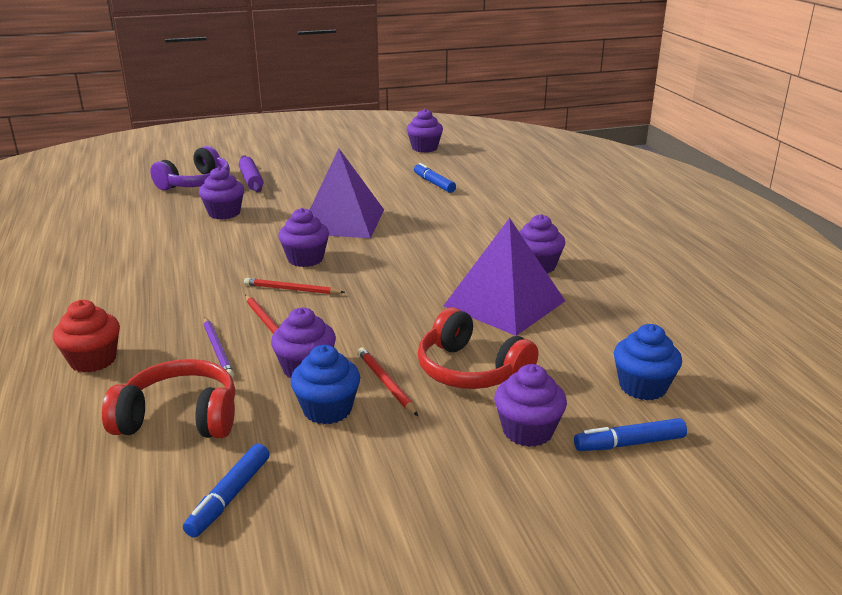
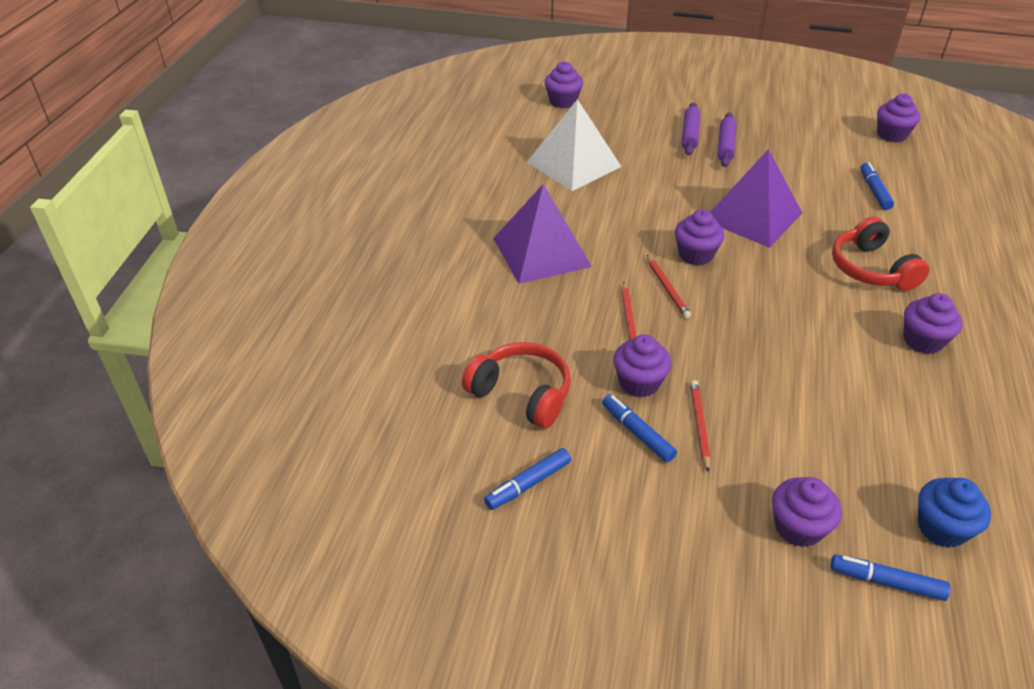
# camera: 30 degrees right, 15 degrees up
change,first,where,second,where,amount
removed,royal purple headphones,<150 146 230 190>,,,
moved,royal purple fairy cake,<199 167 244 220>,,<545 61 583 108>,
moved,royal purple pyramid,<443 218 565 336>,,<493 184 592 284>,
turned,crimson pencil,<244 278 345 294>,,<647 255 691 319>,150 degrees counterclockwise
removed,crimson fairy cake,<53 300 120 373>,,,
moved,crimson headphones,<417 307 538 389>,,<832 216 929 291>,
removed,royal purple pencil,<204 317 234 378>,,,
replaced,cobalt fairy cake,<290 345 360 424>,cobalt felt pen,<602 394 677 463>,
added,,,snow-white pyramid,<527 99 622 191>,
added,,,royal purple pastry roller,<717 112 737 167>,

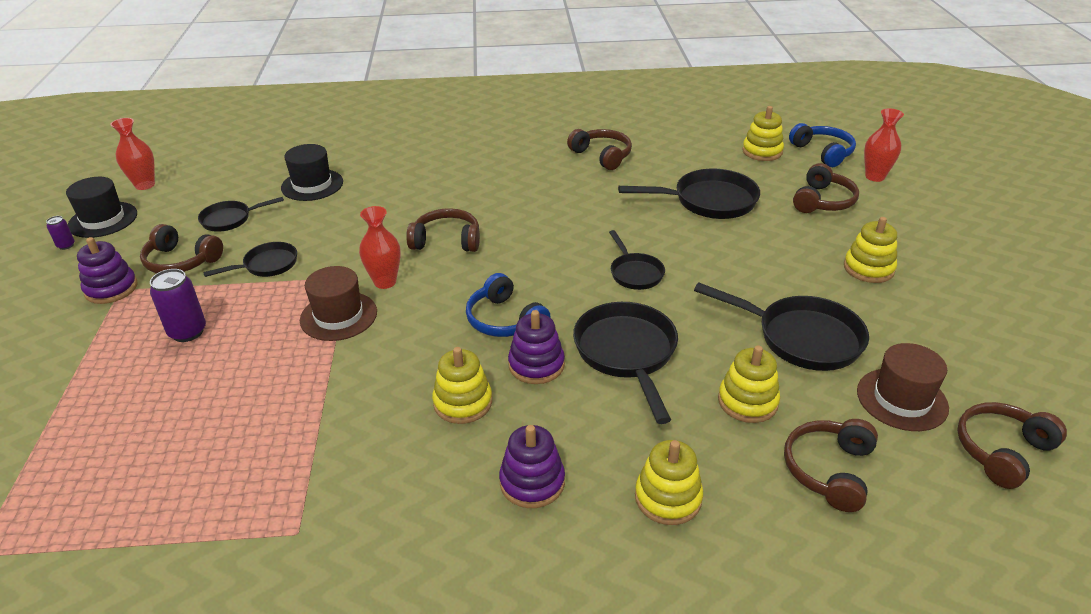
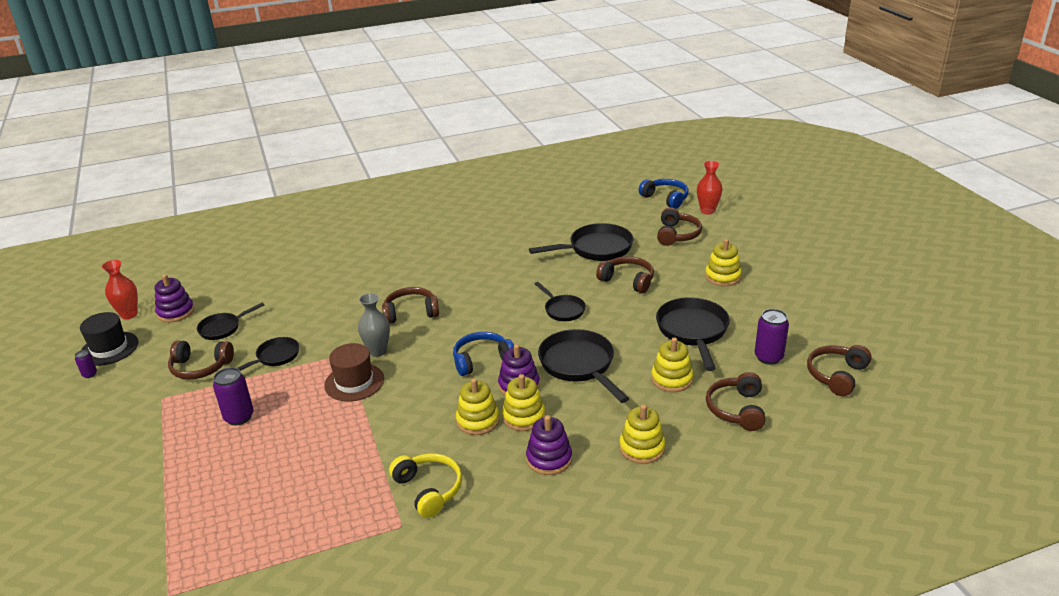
# camera: 15 degrees left, 5 degrees down
change,first,where,second,where,amount
moved,bright yellow stacking toy,<742 106 784 161>,,<502 374 545 431>,
moved,brown headphones,<567 129 632 170>,,<596 256 654 293>,
removed,jet-black hat,<281 144 343 201>,,,
recoloured,crimson tall vase,<359 206 400 289>,gray tall vase,<358 293 390 357>,
moved,royal purple stacking toy,<77 237 137 304>,,<155 274 194 322>,
turned,cobalt headphones,<466 273 551 337>,,<453 332 514 376>,120 degrees clockwise
turned,jet-black pan,<694 282 869 371>,,<656 297 730 371>,105 degrees counterclockwise
replaced,brown hat,<857 343 949 431>,royal purple soda can,<755 309 789 365>,
added,,,bright yellow headphones,<389 453 462 518>,

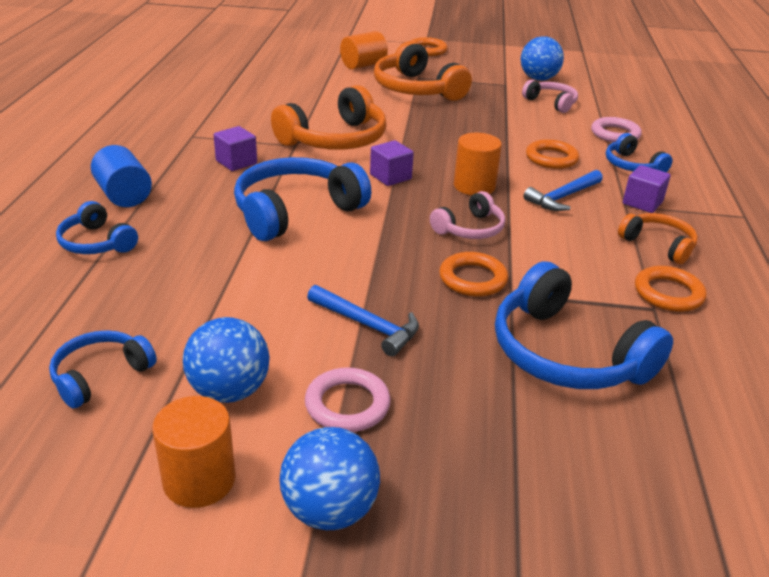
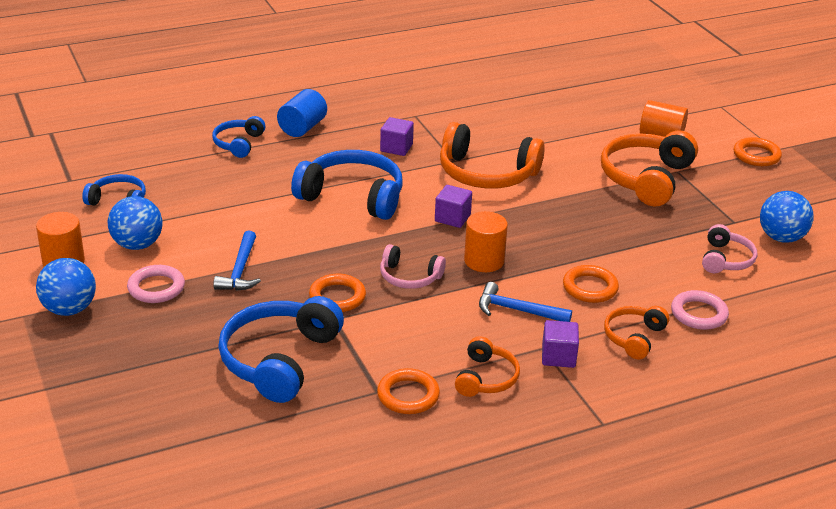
# camera: 60 degrees right, 0 degrees up
change,first,where,second,where,amount
recoloured,cobalt headphones,<606 133 673 172>,orange-coloured headphones,<604 306 670 359>,

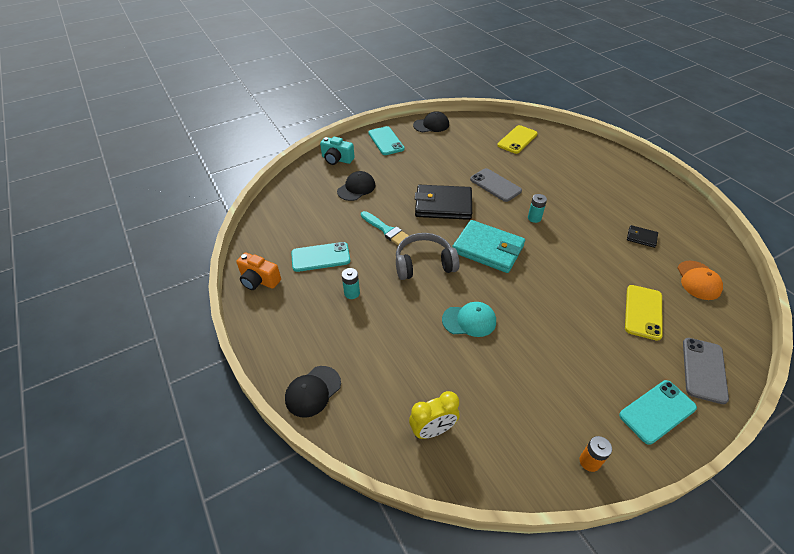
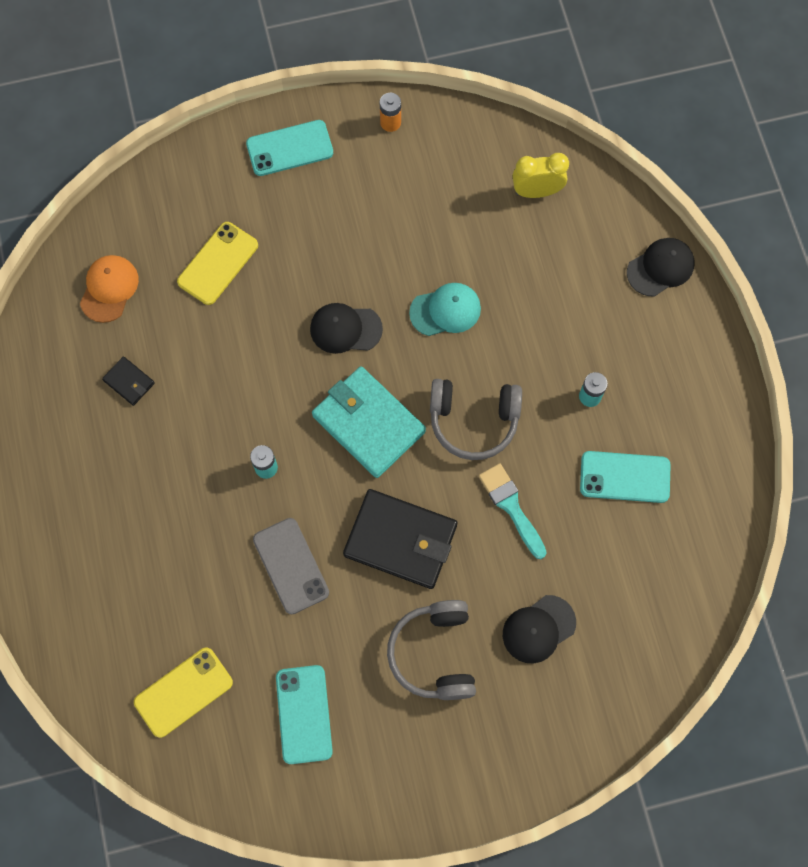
# camera: 165 degrees left, 25 degrees up
change,first,where,second,where,amount
moved,jet-black baseball cap,<413 111 449 132>,,<310 303 383 354>,
moved,turquoise phone,<368 126 405 155>,,<276 665 333 764>,
removed,turquoise camera,<320 137 354 165>,,,
removed,orange-coloured camera,<236 252 281 290>,,,
turned,turquoise baseball cap,<442 302 496 337>,,<409 283 481 336>,150 degrees clockwise
removed,gray phone,<683 338 729 404>,,,
added,,,gray headphones,<387 600 476 700>,

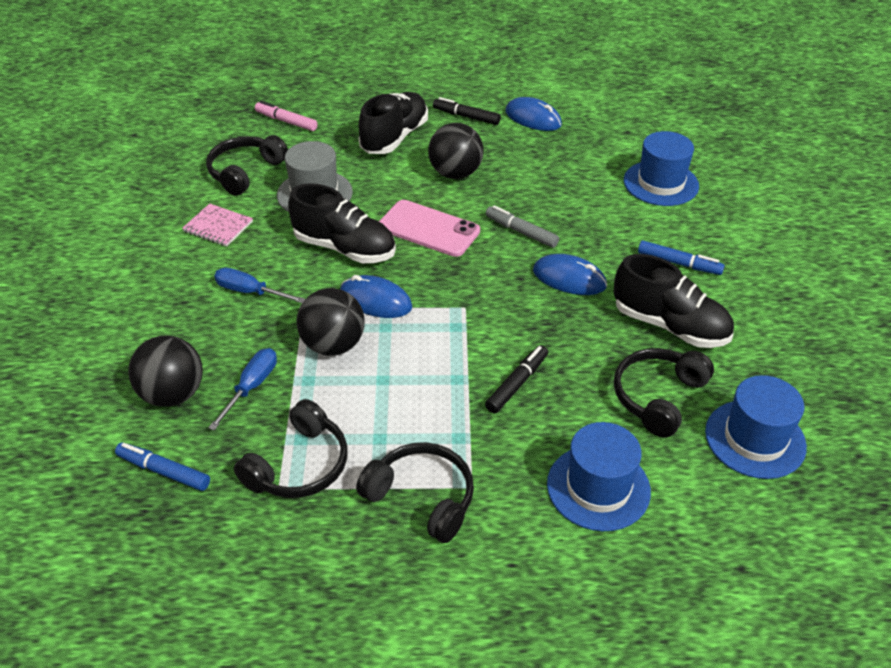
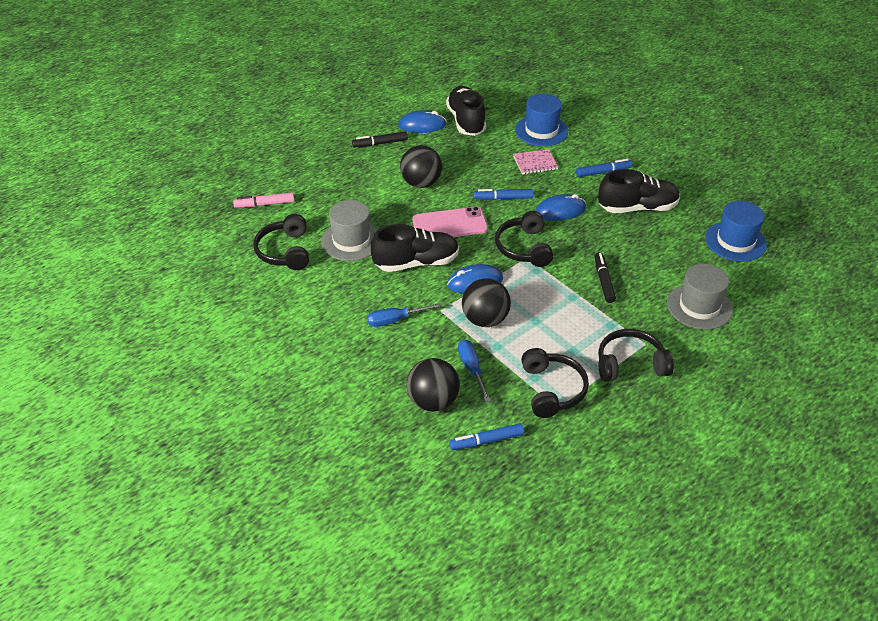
# camera: 40 degrees left, 0 degrees up
change,first,where,second,where,amount
moved,jet-black sneaker,<359 92 428 154>,,<446 86 486 136>,
moved,rose-pink exercise book,<182 203 253 247>,,<513 149 558 174>,
recoloured,gray felt pen,<486 205 559 248>,cobalt felt pen,<473 189 534 200>,
moved,jet-black headphones,<614 348 714 438>,,<495 211 553 267>,
recoloured,cobalt hat,<547 422 651 531>,gray hat,<667 264 733 330>,

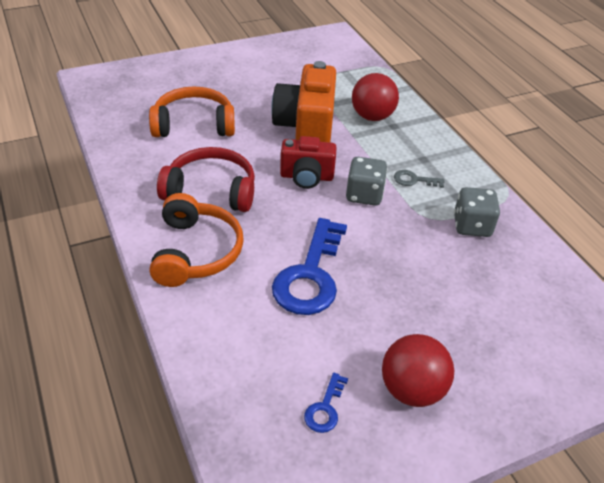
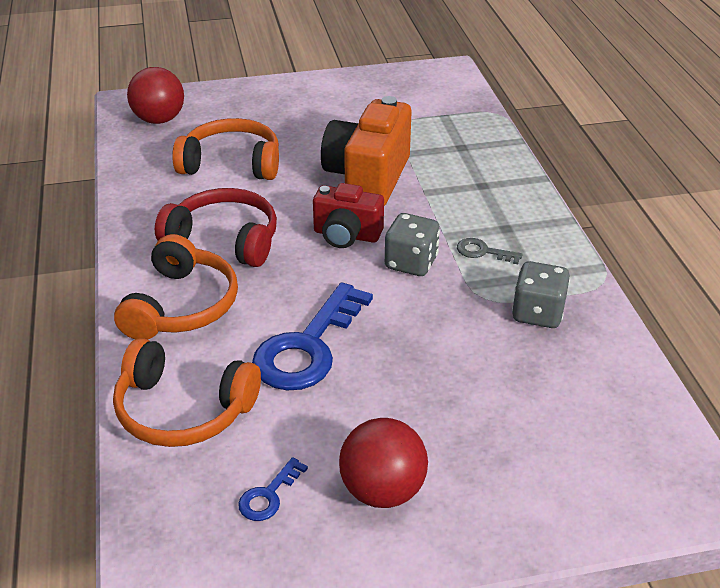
# camera: 15 degrees right, 5 degrees down
change,first,where,second,where,amount
moved,crimson ball,<352 73 399 121>,,<127 67 184 124>,
added,,,orange-coloured headphones,<113 338 261 447>,

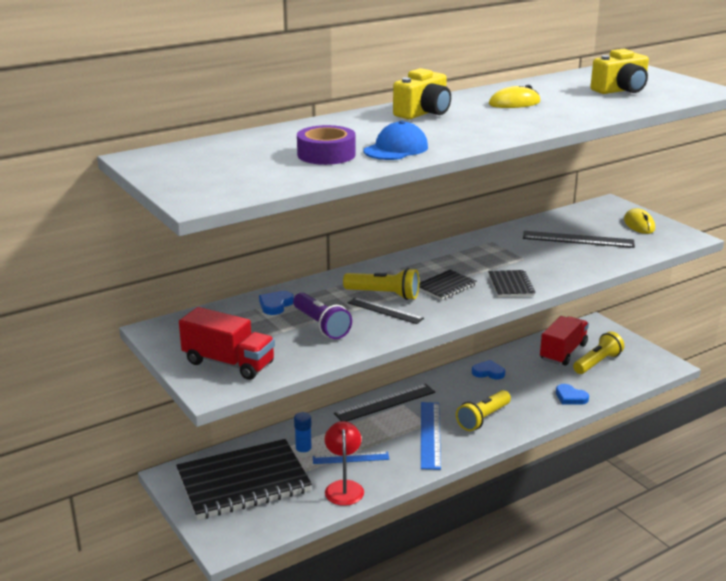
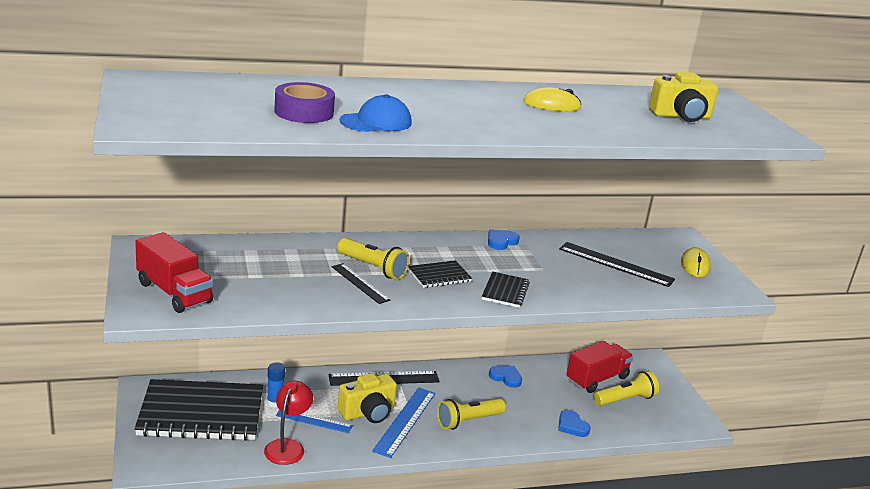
# camera: 15 degrees right, 0 degrees up
change,first,where,second,where,amount
moved,bright yellow camera,<393 68 451 119>,,<338 373 397 423>,
moved,cobalt heart shape,<259 291 294 315>,,<488 229 520 250>,
removed,royal purple torch,<293 293 352 339>,,,

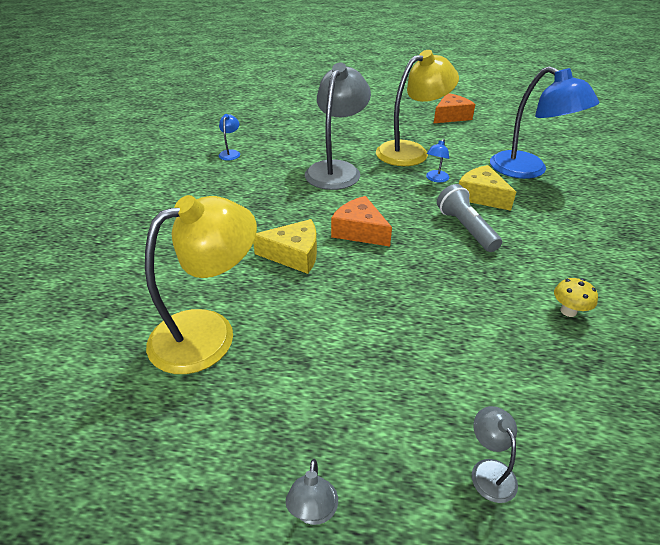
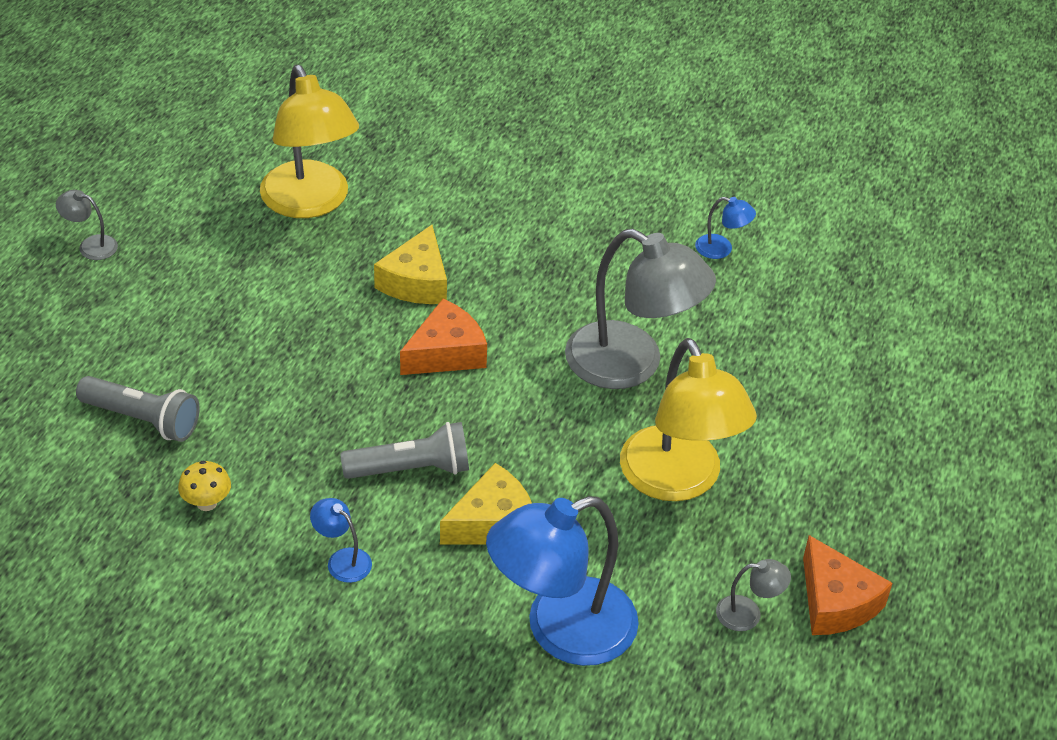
# camera: 100 degrees right, 5 degrees up
change,first,where,second,where,amount
moved,cobalt reading lamp,<426 139 449 182>,,<310 498 372 583>,
moved,gray reading lamp,<472 406 518 503>,,<716 559 791 631>,
added,,,gray torch,<76 376 200 442>,

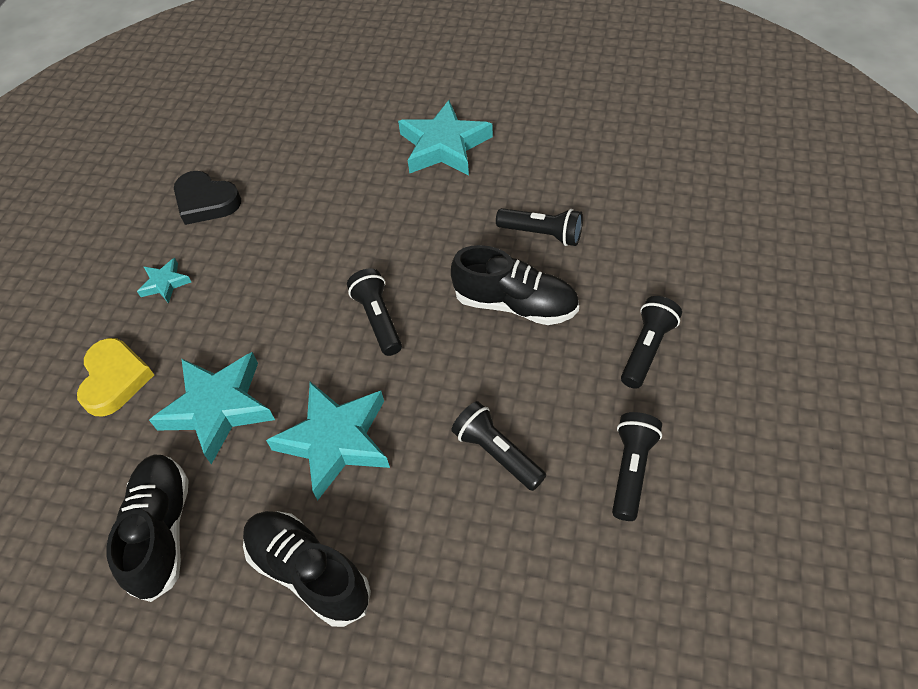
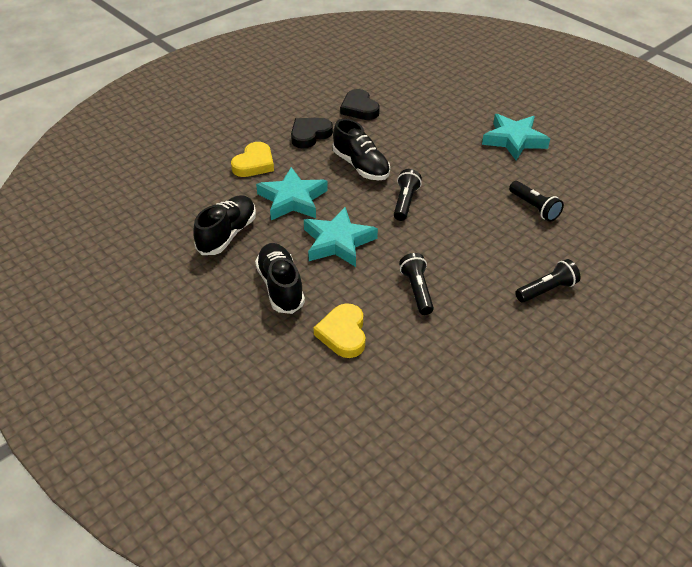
# camera: 30 degrees right, 10 degrees down
change,first,where,second,where,amount
moved,jet-black sneaker,<451 245 579 325>,,<333 119 390 180>,
replaced,turquoise five-pointed star,<137 258 191 303>,jet-black heart shape,<291 118 333 148>,
removed,jet-black torch,<612 412 662 521>,,,
added,,,bright yellow heart shape,<314 303 366 358>,

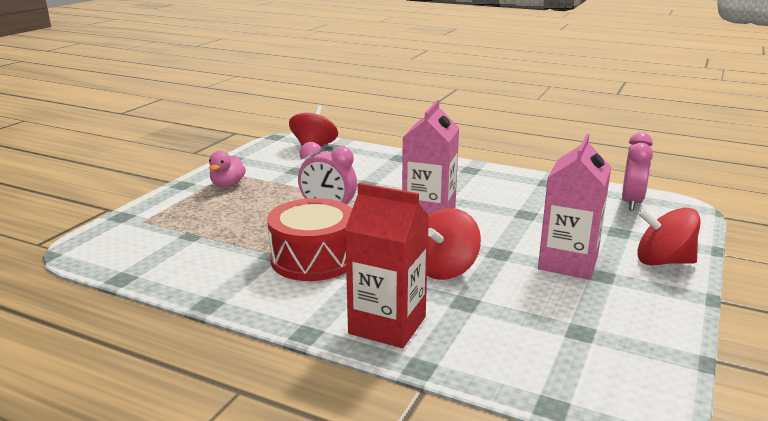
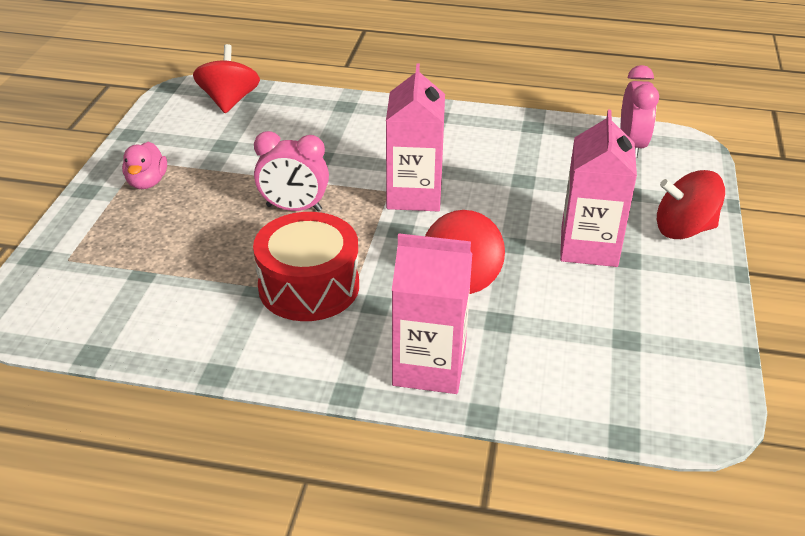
# camera: 15 degrees left, 15 degrees up
change,first,where,second,where,amount
recoloured,crimson carton,<345 183 429 348>,rose-pink carton,<392 233 473 394>,

